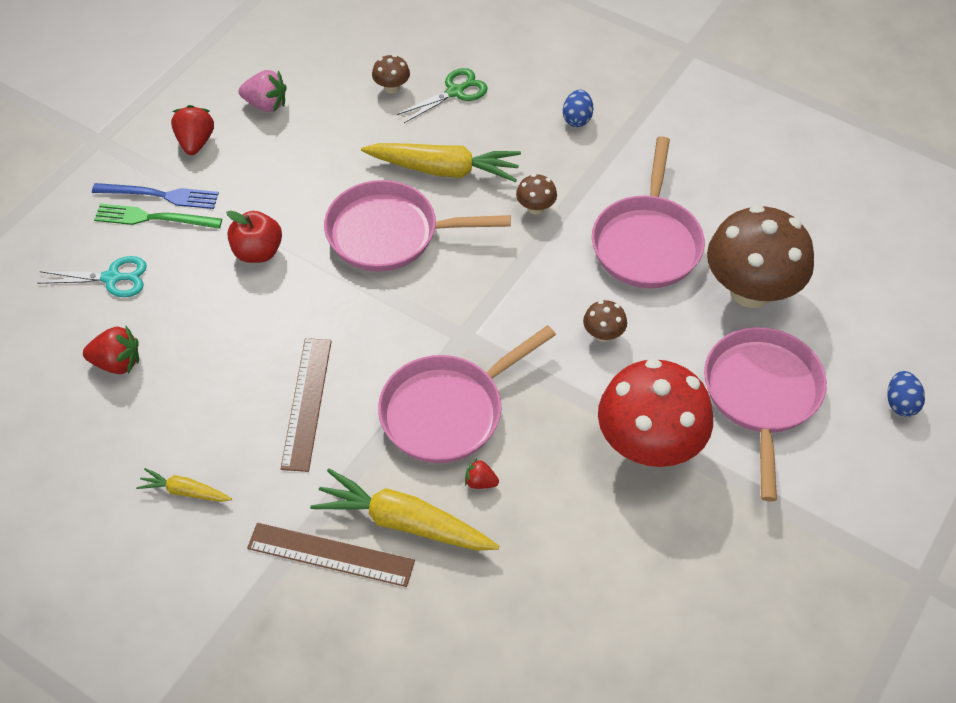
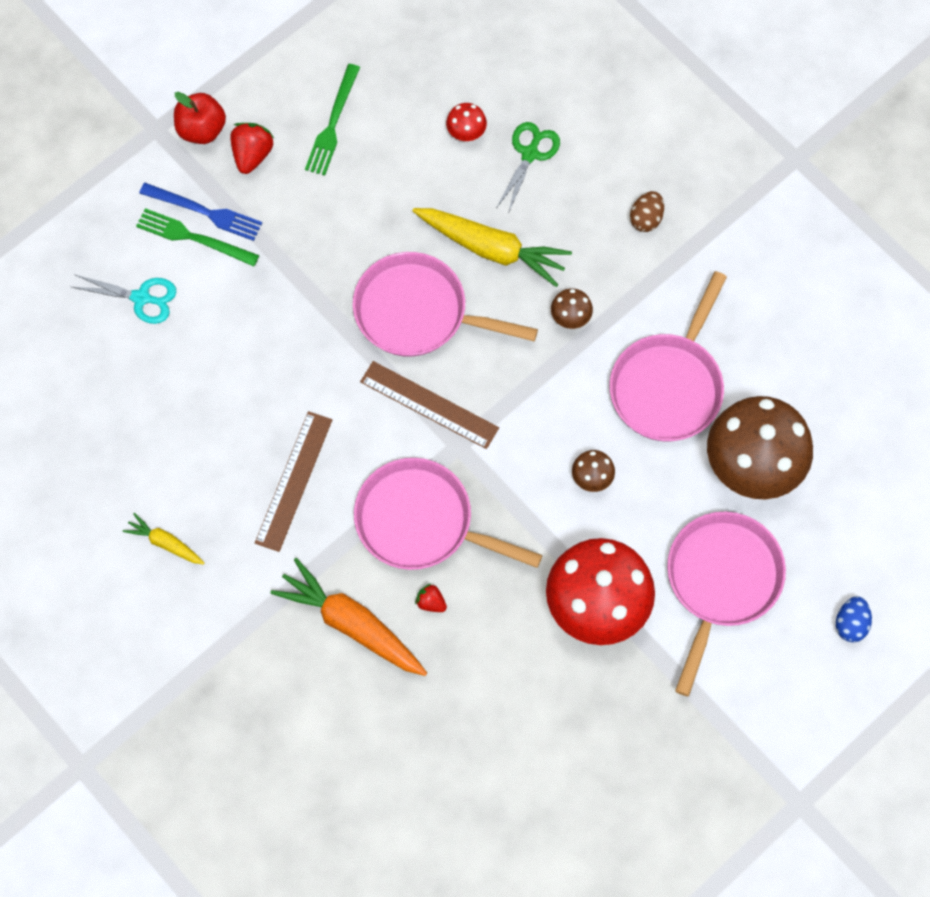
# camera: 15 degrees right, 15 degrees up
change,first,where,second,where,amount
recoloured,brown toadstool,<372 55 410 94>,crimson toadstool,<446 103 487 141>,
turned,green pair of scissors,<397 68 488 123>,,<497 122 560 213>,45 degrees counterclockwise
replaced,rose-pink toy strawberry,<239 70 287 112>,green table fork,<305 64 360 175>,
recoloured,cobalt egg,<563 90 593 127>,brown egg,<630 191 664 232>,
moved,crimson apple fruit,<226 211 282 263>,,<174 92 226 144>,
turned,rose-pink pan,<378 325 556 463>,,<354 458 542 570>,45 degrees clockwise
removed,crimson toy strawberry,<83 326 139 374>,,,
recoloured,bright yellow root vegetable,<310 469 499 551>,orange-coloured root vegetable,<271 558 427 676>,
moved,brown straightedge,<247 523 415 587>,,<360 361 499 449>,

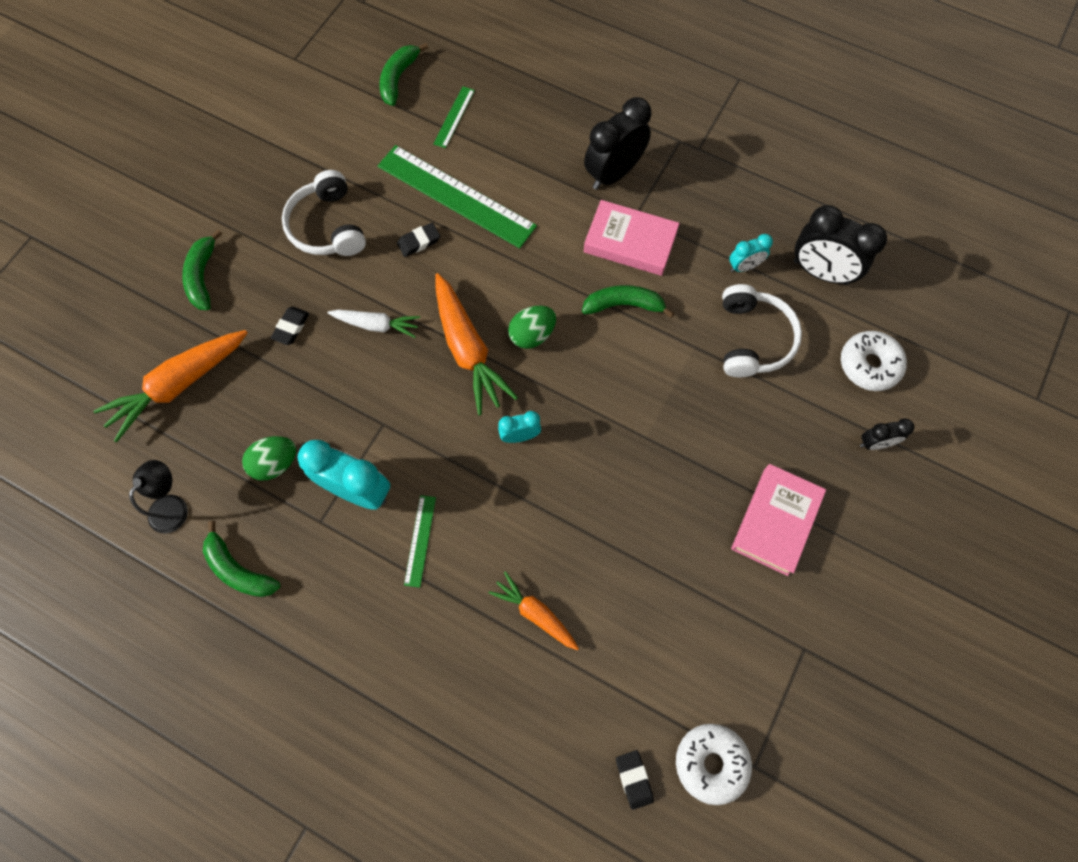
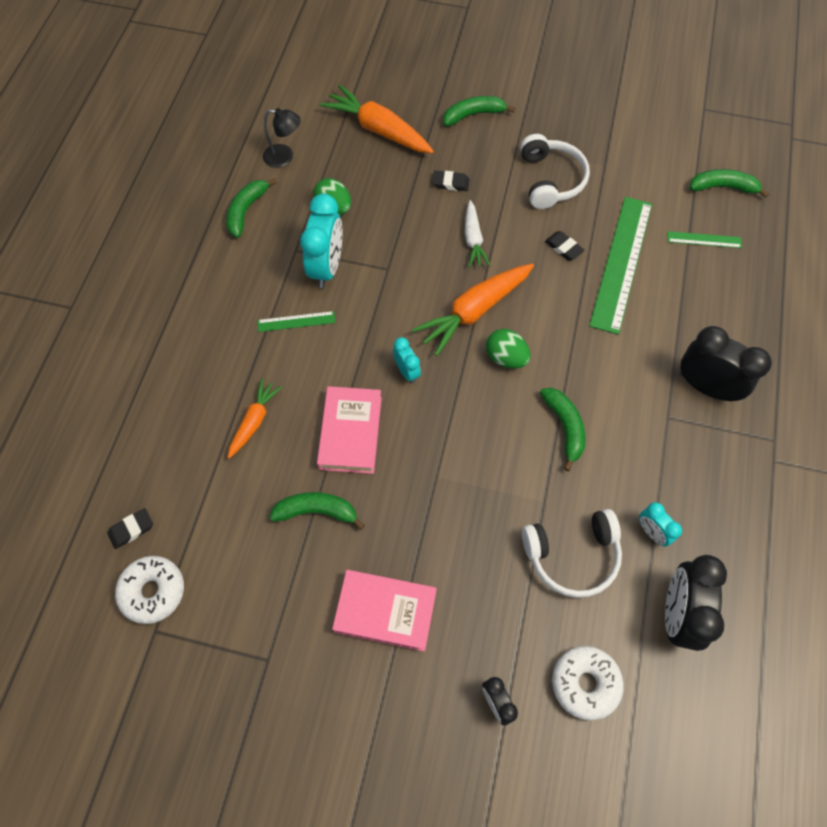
# camera: 75 degrees right, 5 degrees down
change,first,where,second,where,amount
turned,snow-white headphones,<282 170 366 256>,,<520 134 590 209>,120 degrees clockwise
moved,rose-pink hardback,<584 200 680 276>,,<317 386 382 474>,
added,,,green toy banana,<269 492 365 530>,

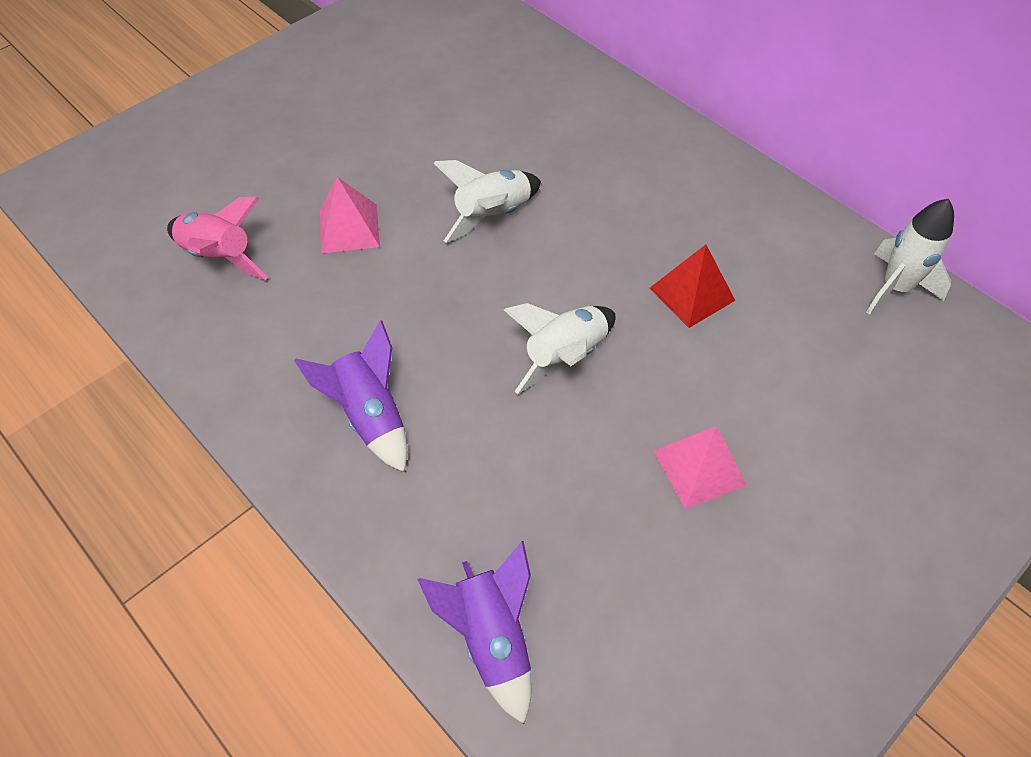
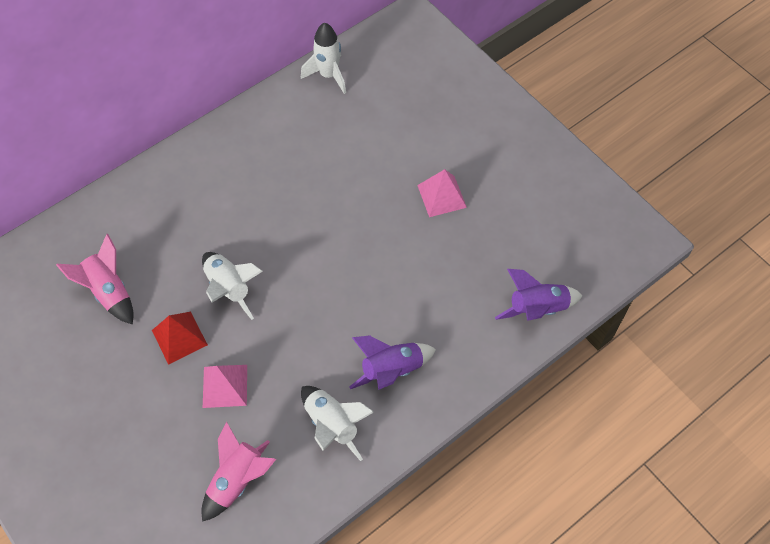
# camera: 85 degrees left, 5 degrees up
change,first,where,second,where,amount
moved,crimson pyramid,<650 245 735 328>,,<152 312 208 365>,
moved,snow-white rocket,<504 303 615 394>,,<301 386 374 461>,
added,,,rose-pink rocket,<56 234 134 325>,

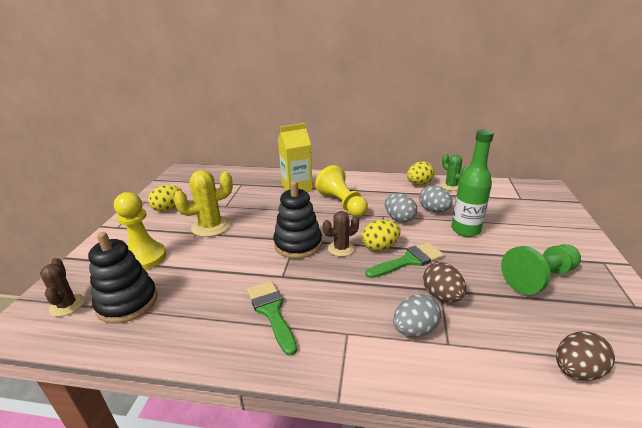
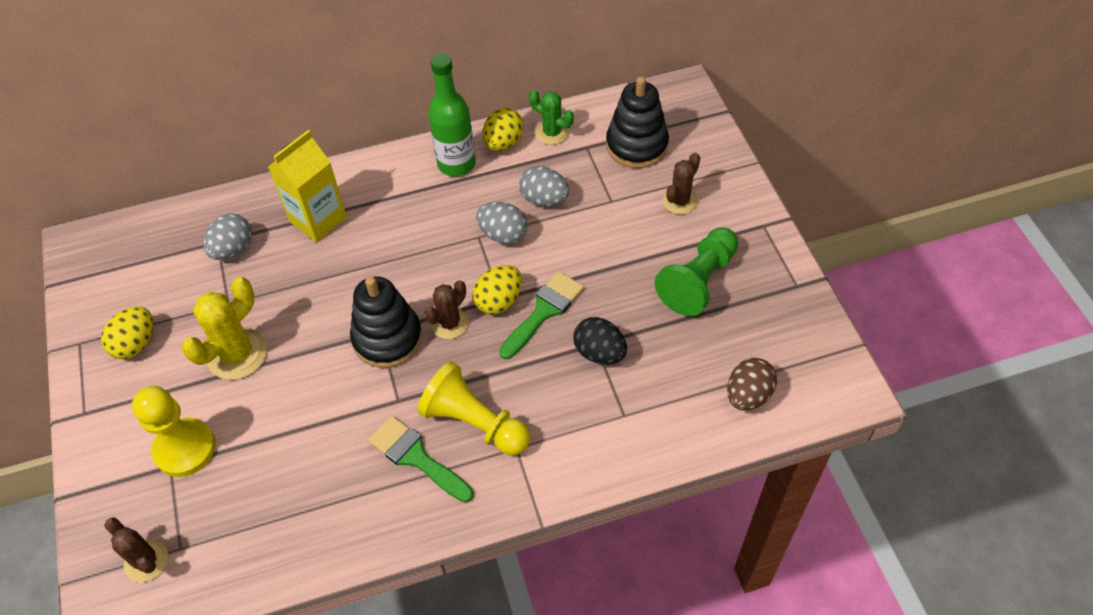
# camera: 25 degrees left, 25 degrees up
change,first,where,second,where,amount
moved,green flask,<451 129 494 237>,,<428 53 476 177>,
moved,bright yellow pawn,<315 165 368 217>,,<417 361 530 455>,
moved,jet-black stacking toy,<88 232 157 324>,,<606 77 669 168>,
recoloured,brown egg,<423 262 466 302>,jet-black egg,<573 317 627 365>,
moved,gray egg,<393 294 441 337>,,<203 213 252 260>,
added,,,brown cactus,<663 153 700 215>,

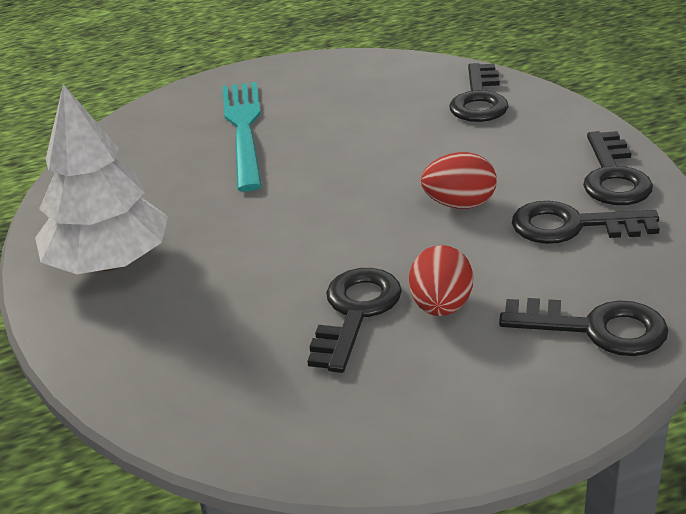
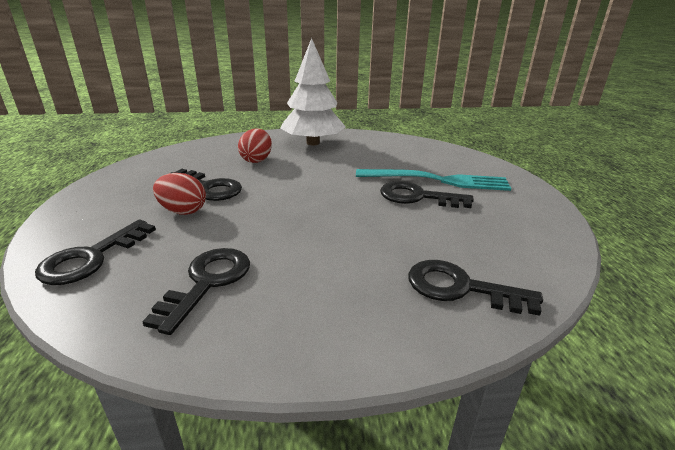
# camera: 100 degrees right, 5 degrees down
change,first,where,second,where,amount
moved,jet-black latchkey,<583 131 653 205>,,<380 181 474 208>,
moved,crimson egg,<421 152 497 209>,,<238 128 272 163>,

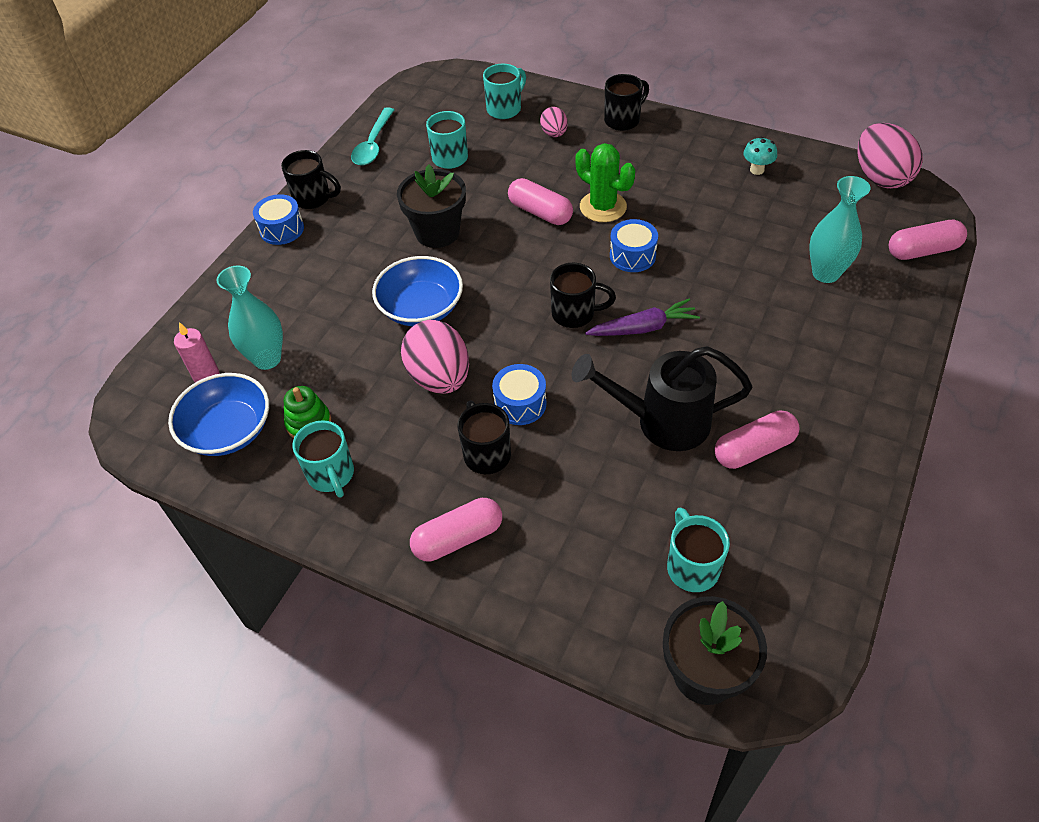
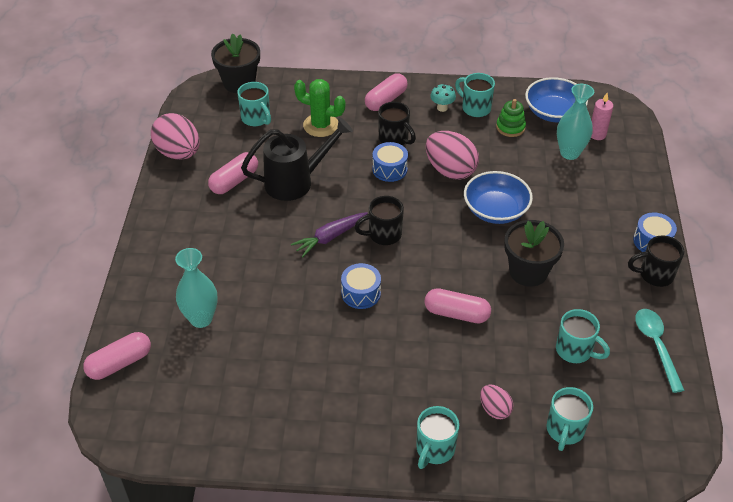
# camera: 155 degrees right, 5 degrees down
change,first,where,second,where,amount
recoloured,jet-black coffee mug,<604 74 649 131>,turquoise coffee mug,<416 406 459 469>,
moved,rose-pink egg,<857 123 923 189>,,<151 113 200 160>,
moved,turquoise toadstool,<743 137 777 175>,,<430 84 456 112>,
moved,green cactus,<576 143 635 222>,,<294 79 345 137>,

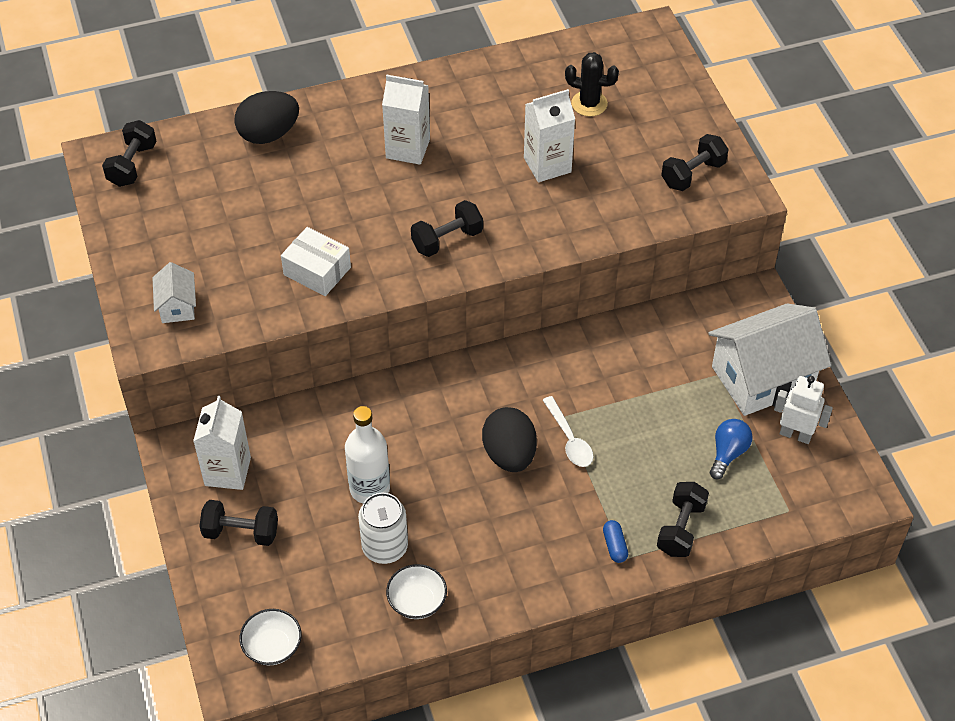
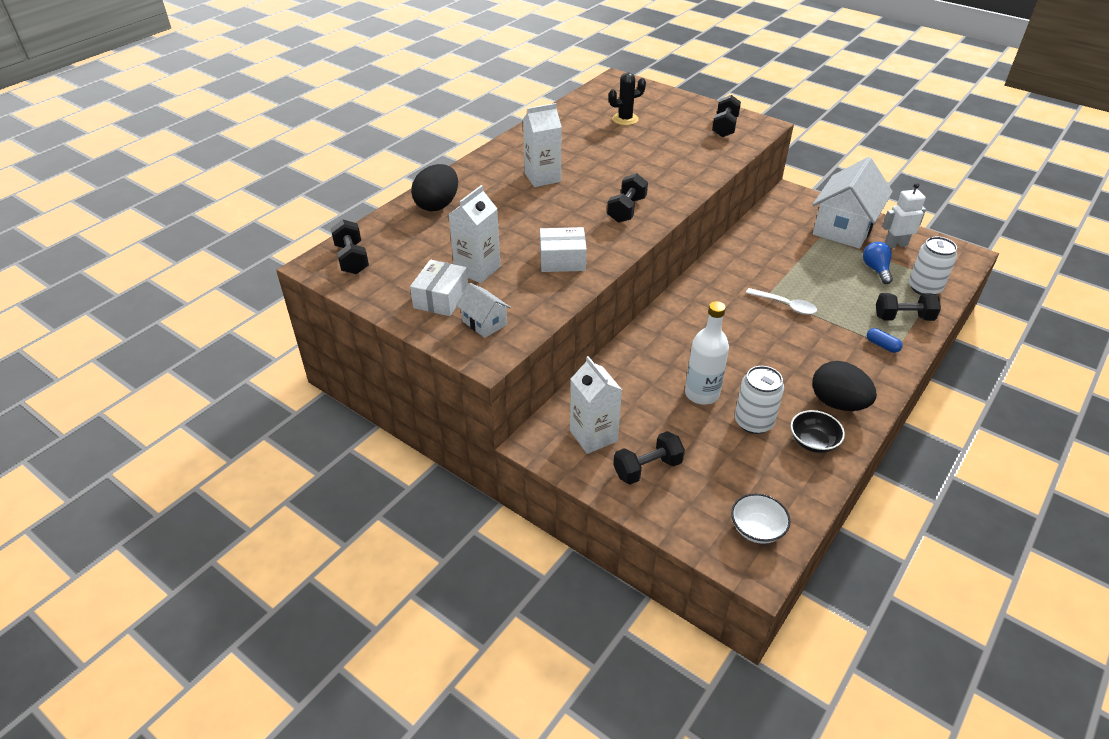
# camera: 35 degrees left, 10 degrees down
change,first,where,second,where,amount
moved,snow-white carton,<524 89 575 182>,,<448 185 500 283>,
moved,jet-black egg,<482 407 537 472>,,<812 361 877 411>,
turned,jet-black hand weight,<657 482 709 557>,,<876 293 941 321>,75 degrees counterclockwise
recoloured,snow-white bowl,<386 564 447 619>,jet-black bowl,<791 410 845 453>,
added,,,snow-white soda can,<909 237 957 295>,
added,,,snow-white box,<410 260 468 316>,

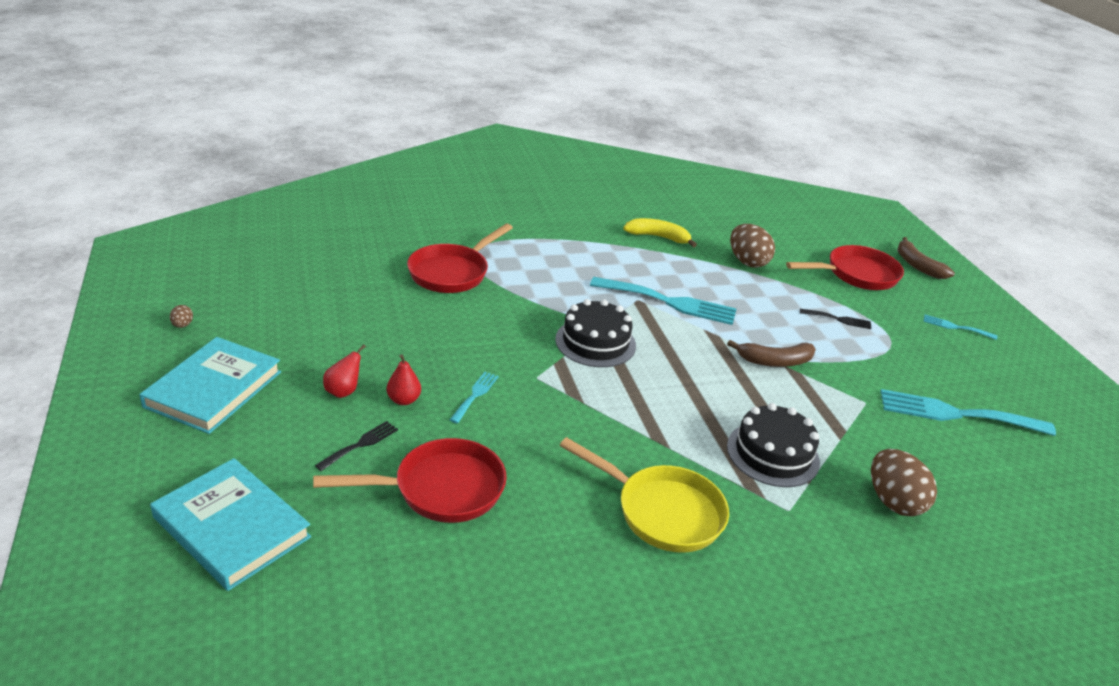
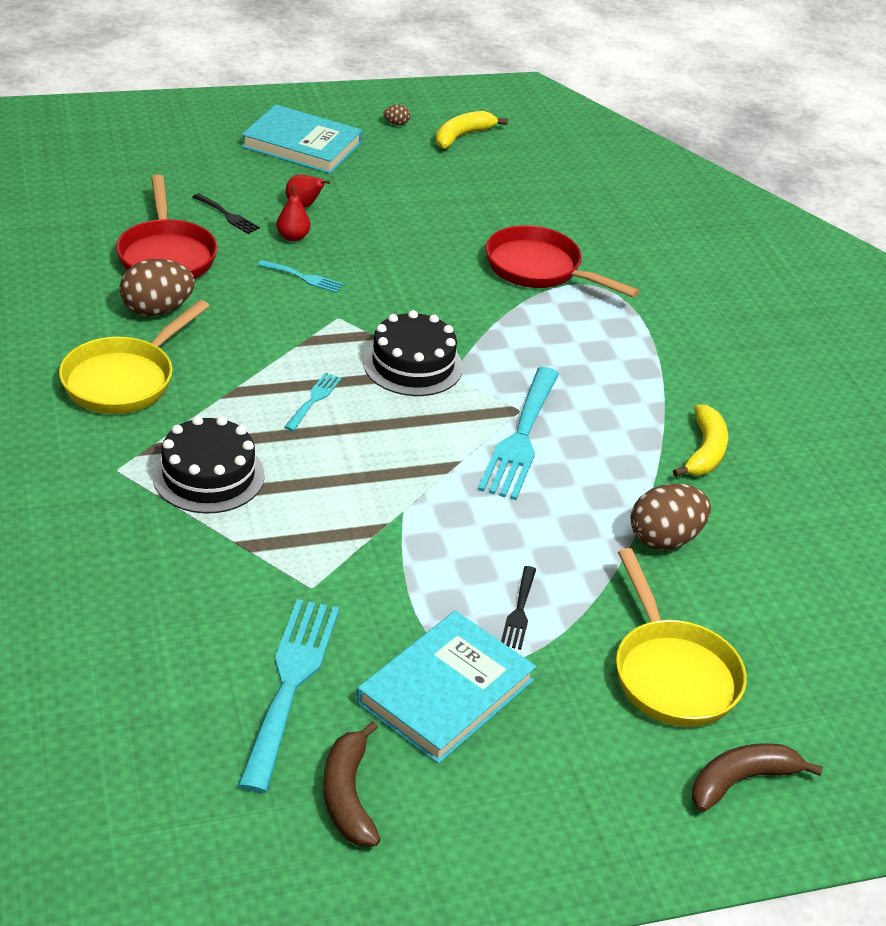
# camera: 90 degrees right, 5 degrees up
change,first,where,second,where,amount
recoloured,crimson pan,<786 245 904 290>,bright yellow pan,<616 548 747 727>,
moved,turquoise table fork,<924 315 998 340>,,<285 372 342 431>,
moved,brown toy banana,<727 340 816 367>,,<324 721 381 846>,
moved,brown egg,<871 449 937 517>,,<120 259 195 316>,
moved,turquoise hardback,<150 458 311 591>,,<356 611 536 764>,
added,,,bright yellow toy banana,<436 111 508 149>,

